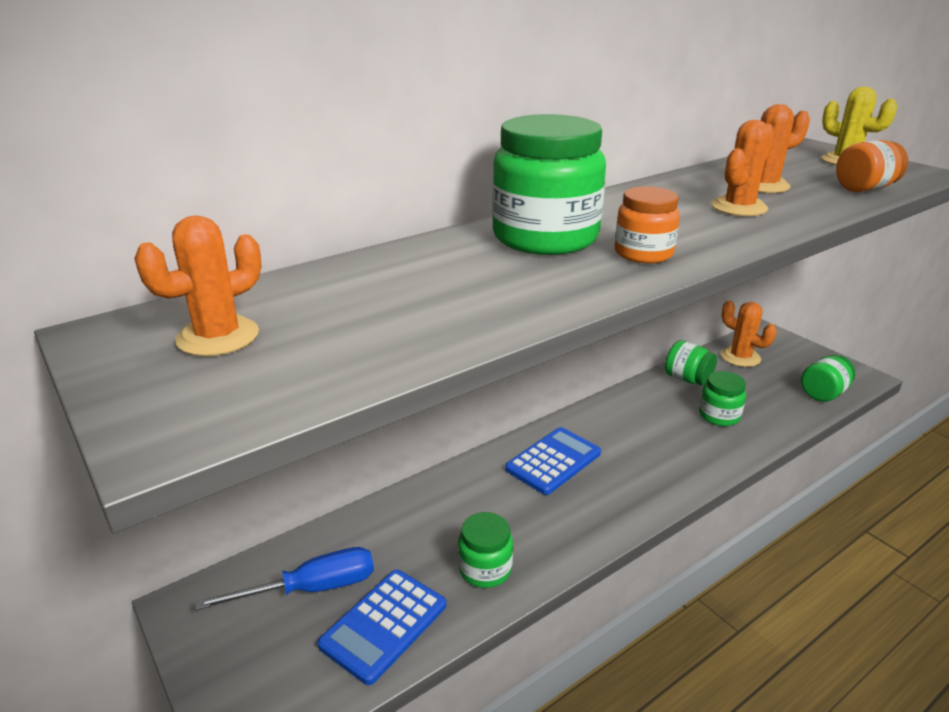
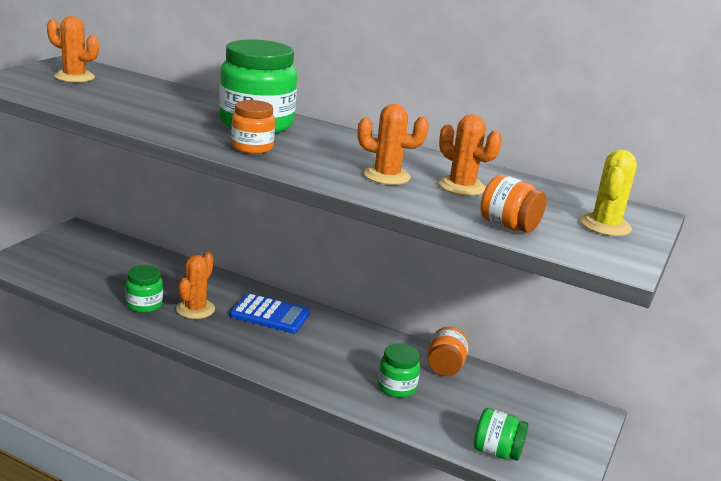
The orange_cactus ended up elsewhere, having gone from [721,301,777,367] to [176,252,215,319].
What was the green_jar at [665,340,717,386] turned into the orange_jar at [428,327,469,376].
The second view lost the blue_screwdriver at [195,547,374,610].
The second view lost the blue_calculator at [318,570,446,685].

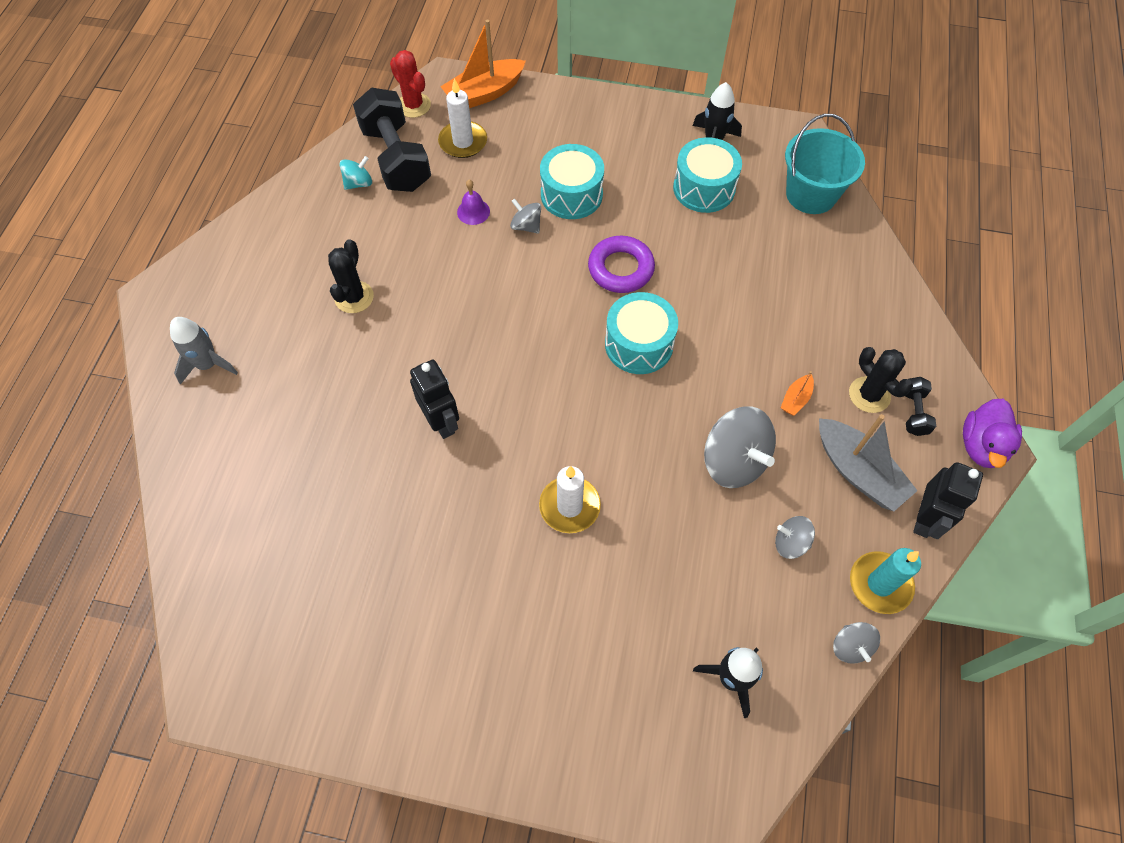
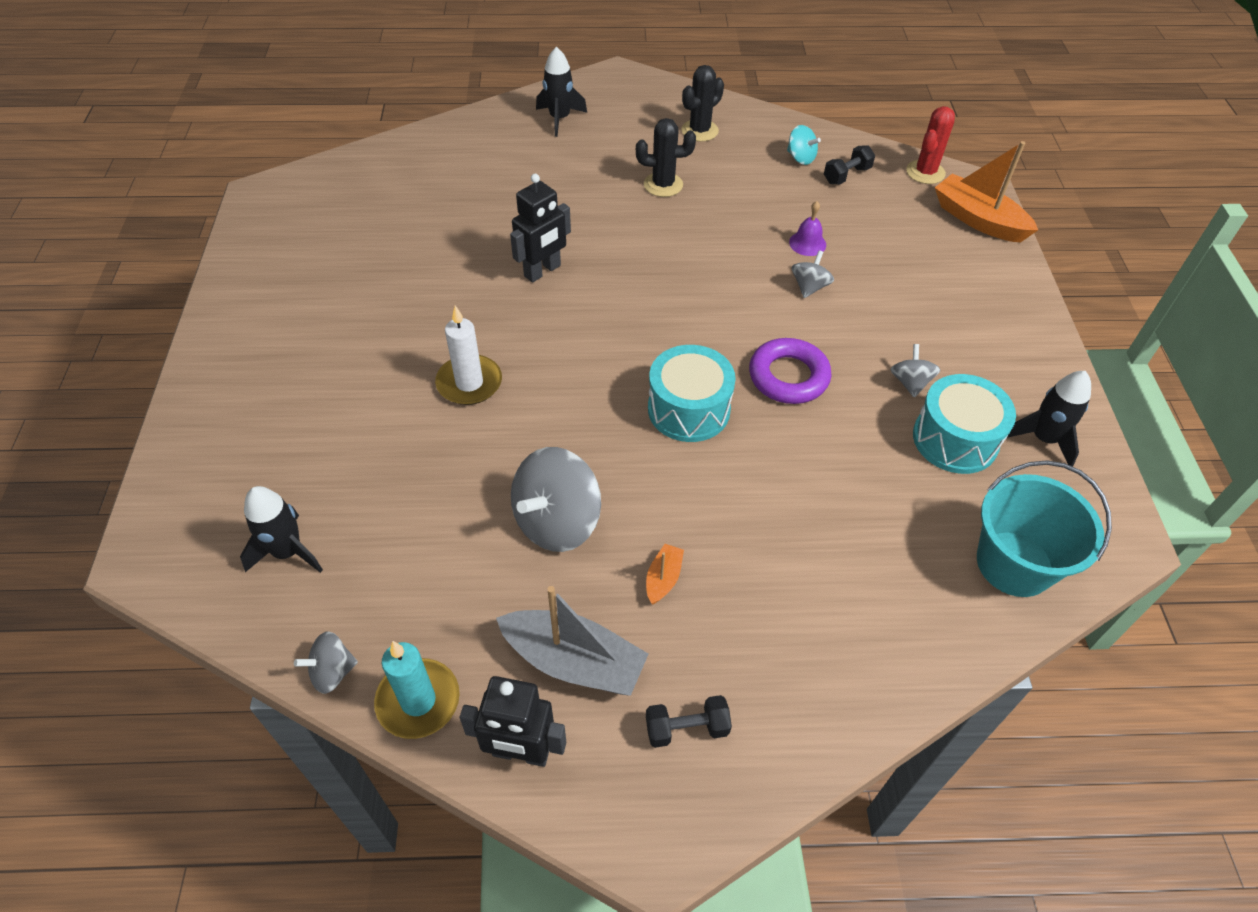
The second view lost the white_candle at [438,78,487,158].
The size of the black_dumbbell at [353,87,431,192] changed by a factor of 0.45.
The second view lost the turquoise_drum at [540,144,604,219].
What was the grey_rocket at [170,317,238,385] turned into the black_rocket at [536,47,587,137].
The black_cactus ended up elsewhere, having gone from [849,347,913,413] to [681,65,724,142].
The orange_boat at [781,371,814,416] ended up facing another way, 90 degrees clockwise from before.
The second view lost the purple_duck at [963,399,1022,468].
The grey_boat at [819,414,918,511] ended up facing another way, 105 degrees counterclockwise from before.
The grey_spinning_top ended up elsewhere, having gone from [775,516,815,559] to [890,344,940,397].

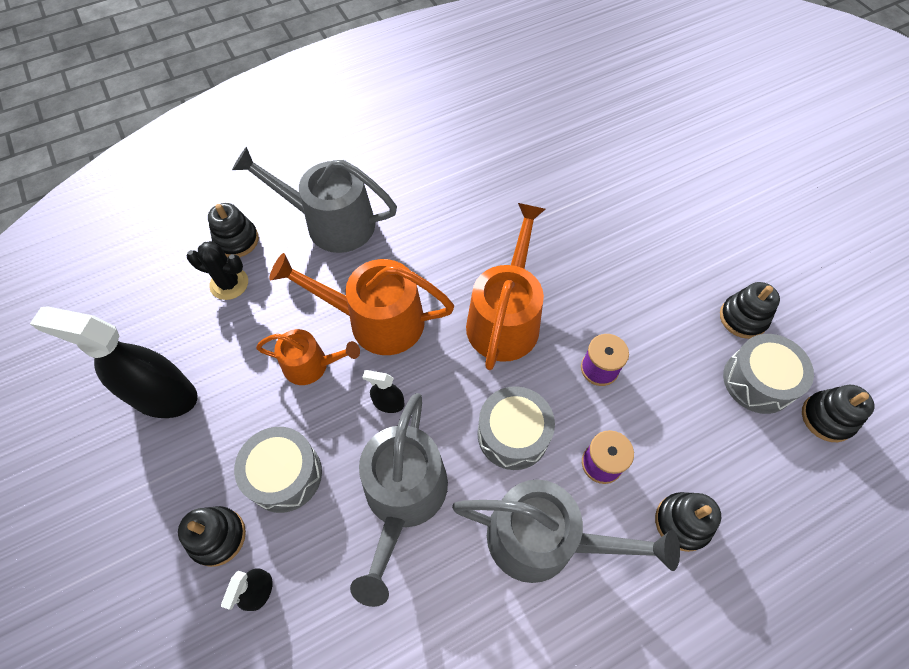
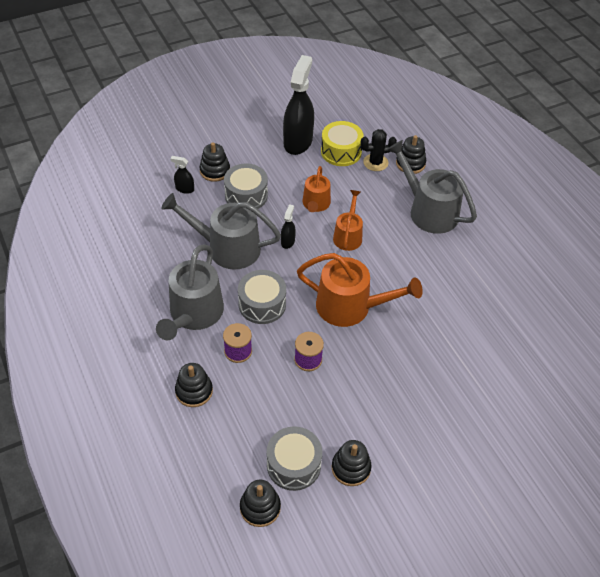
The grey_watering_can at [232,147,397,253] ended up facing another way, 60 degrees counterclockwise from before.
The black_cactus at [187,241,248,300] ended up facing another way, 60 degrees clockwise from before.
The size of the orange_watering_can at [269,253,454,355] changed by a factor of 0.59.
The second view gained the yellow_drum at [321,121,364,166].

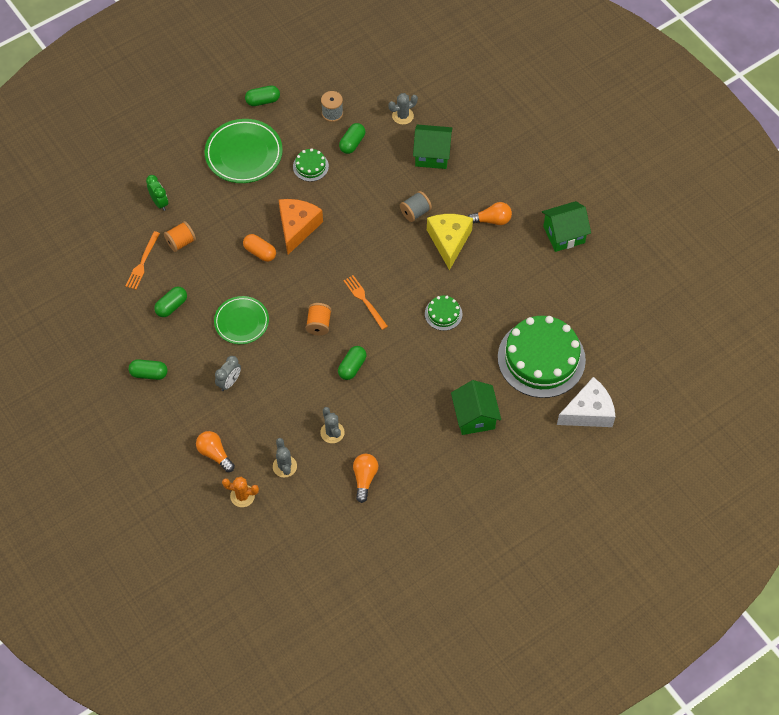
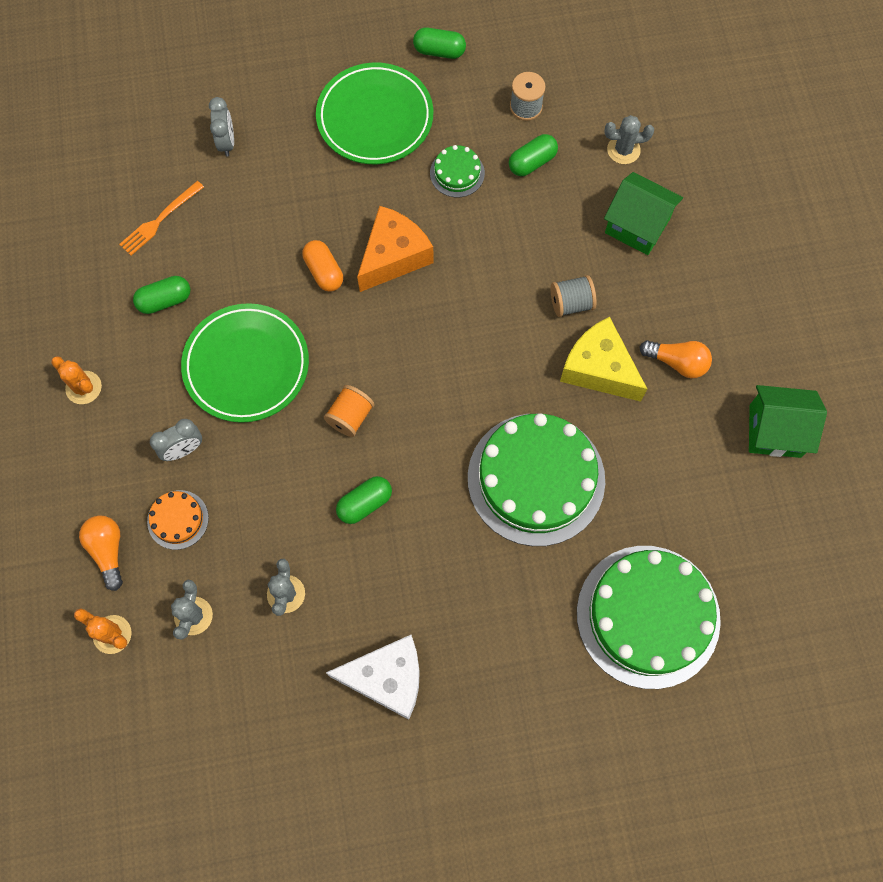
What was the green_clock at [146,175,168,211] turned into the grey_clock at [209,97,234,157].
The yellow_cheese at [427,214,473,270] ended up facing another way, 75 degrees counterclockwise from before.
The second view lost the orange_spool at [164,221,196,252].
The second view lost the orange_fork at [343,275,388,330].
The size of the green_plate at [214,296,269,344] changed by a factor of 1.50.
The size of the green_cake at [425,296,463,331] changed by a factor of 2.28.
Where the green_capsule stood at [129,359,168,380], the orange_cactus came to stand at [51,356,102,404].
The white_cheese ended up elsewhere, having gone from [557,377,615,427] to [326,635,420,720].
The second view lost the green_house at [451,380,501,435].
The second view lost the orange_light_bulb at [353,454,378,503].
The second view gained the orange_cake at [147,490,209,550].

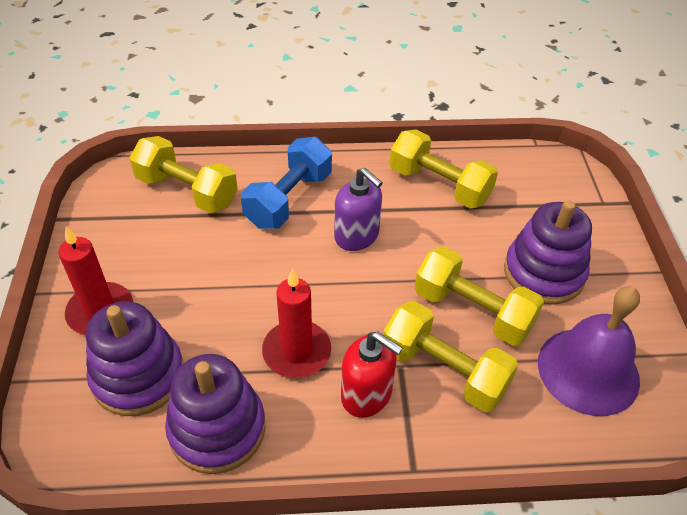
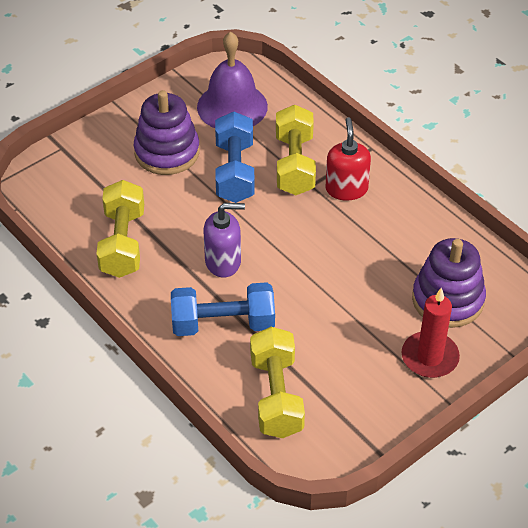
The purple_soap_dispenser at [334,167,383,251] ended up facing another way, 75 degrees clockwise from before.
What was the yellow_dumbbell at [414,246,544,346] turned into the blue_dumbbell at [215,111,255,203].
The second view lost the red_candle at [262,269,331,378].
The second view lost the purple_stacking_toy at [165,354,266,474].

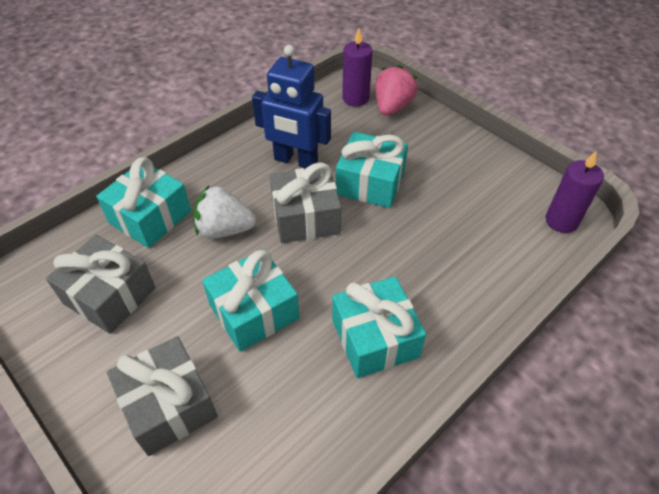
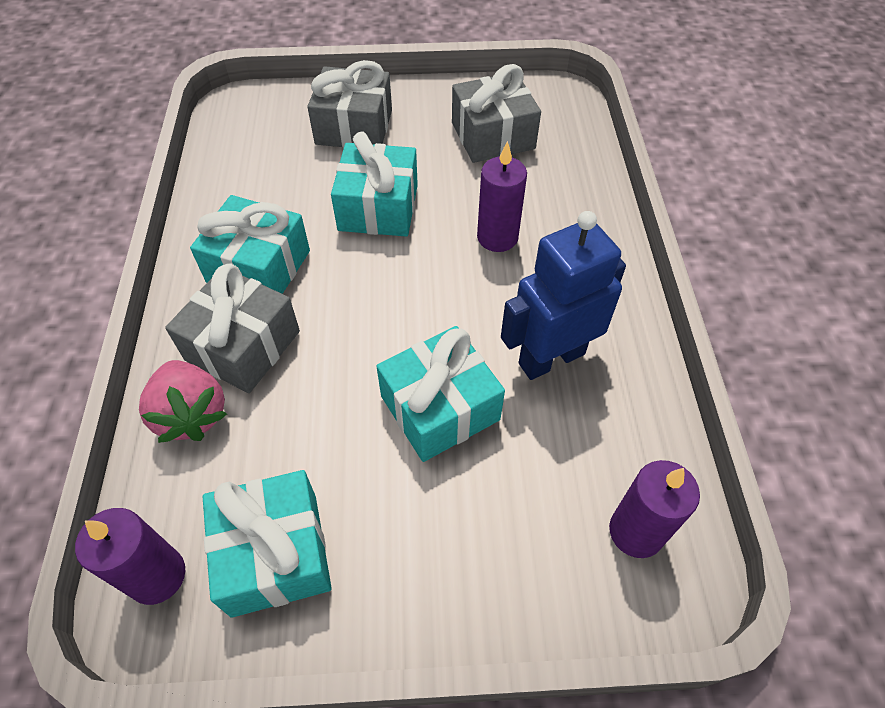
The pink_strawberry ended up elsewhere, having gone from [375,65,417,116] to [139,360,227,443].
The turquoise_gift ended up elsewhere, having gone from [96,157,191,248] to [203,470,332,618].
The grey_gift ended up elsewhere, having gone from [270,162,341,243] to [165,263,300,393].
Where the white_strawberry stood at [193,185,256,239], the purple_candle came to stand at [477,141,527,252].

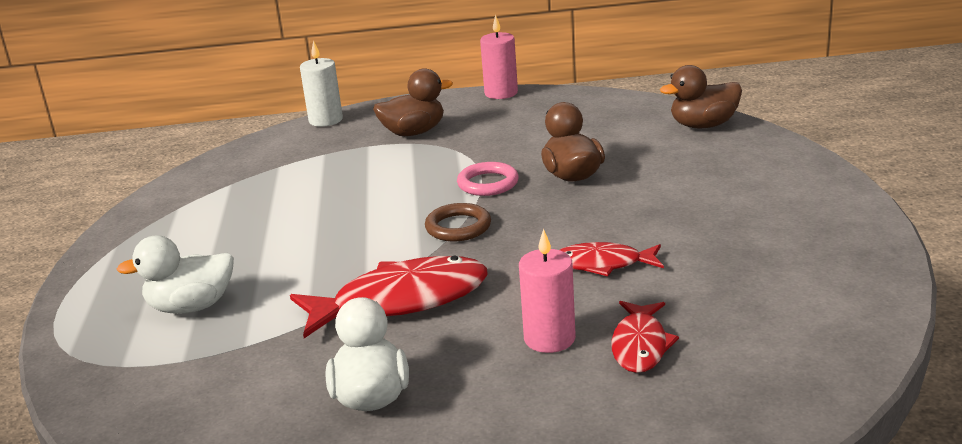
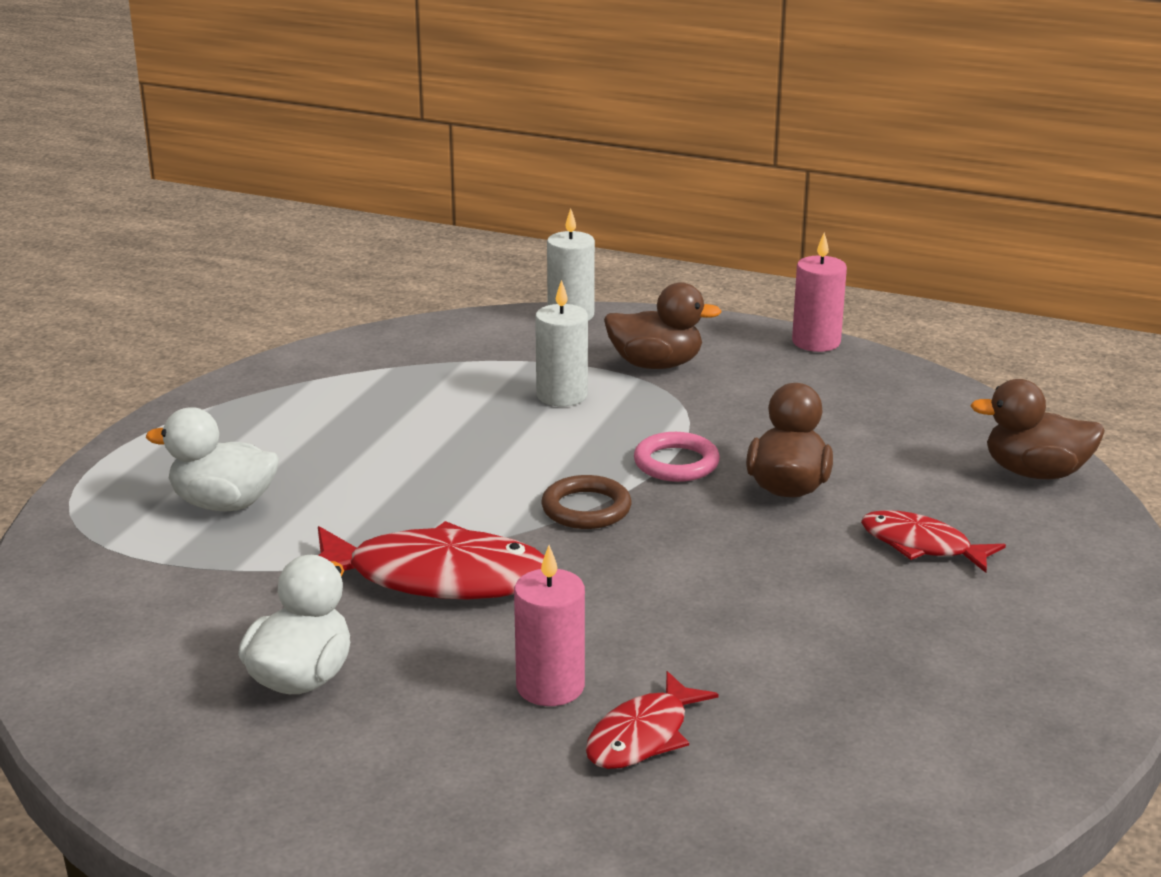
The red_fish ended up elsewhere, having gone from [560,242,664,276] to [861,510,1006,573].
The second view gained the white_candle at [535,280,588,406].

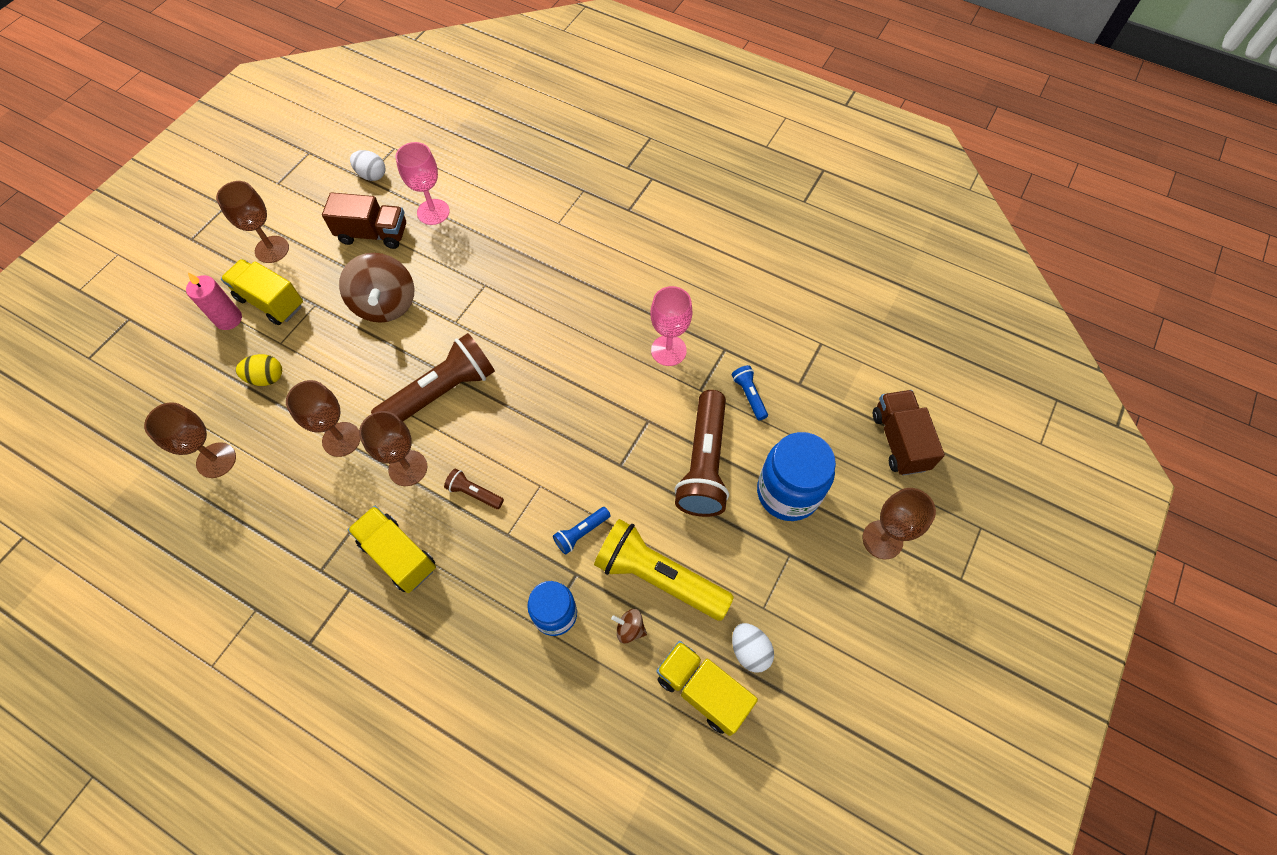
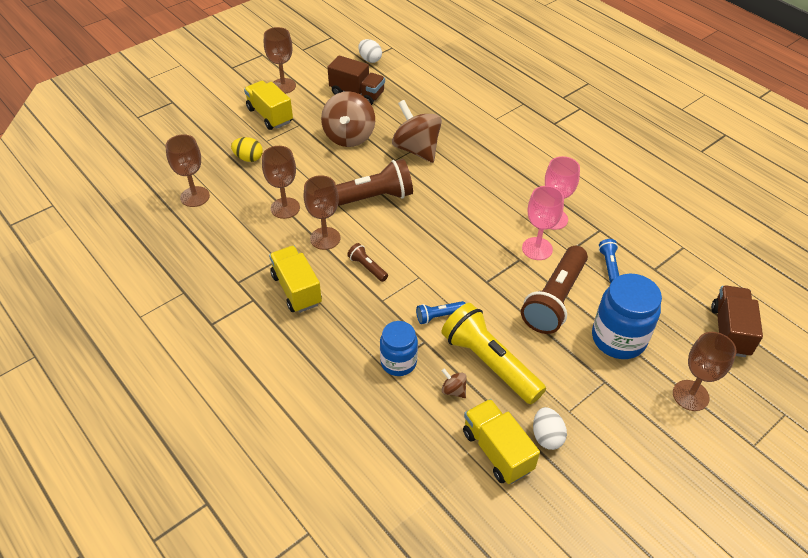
The pink_goblet ended up elsewhere, having gone from [396,142,450,225] to [522,186,564,260].
The second view lost the pink_candle at [186,273,242,330].
The second view gained the brown_spinning_top at [392,100,442,163].

